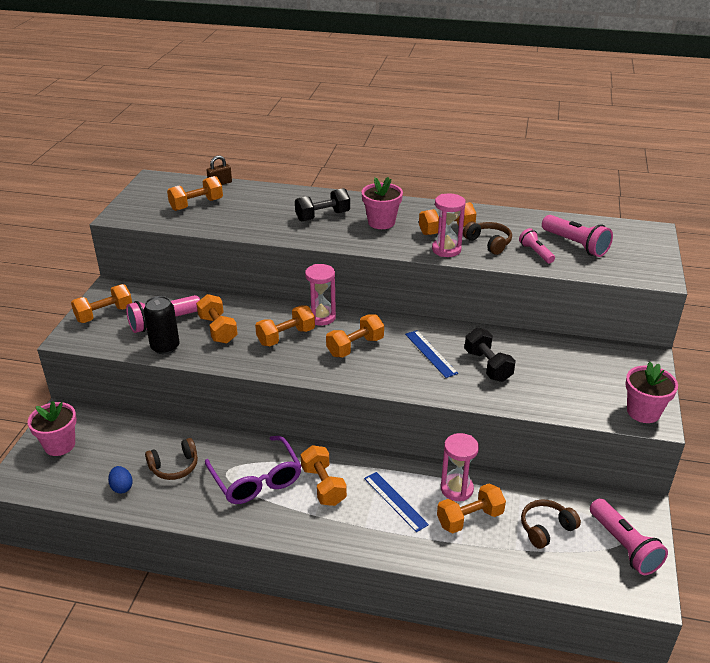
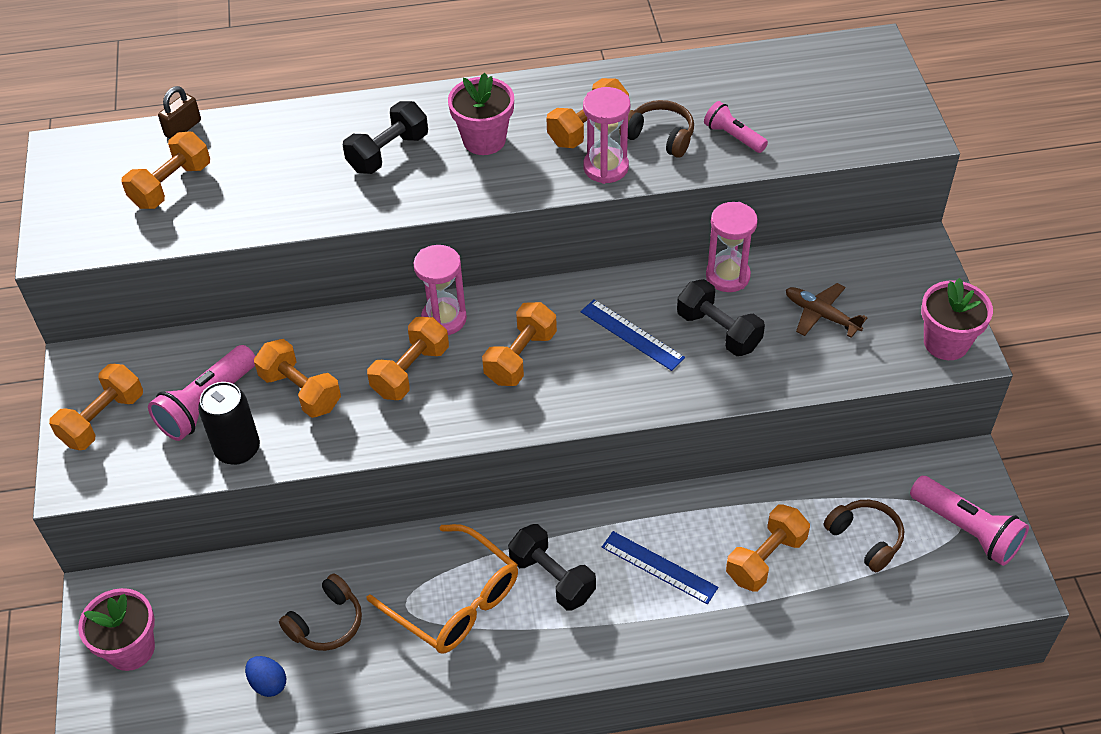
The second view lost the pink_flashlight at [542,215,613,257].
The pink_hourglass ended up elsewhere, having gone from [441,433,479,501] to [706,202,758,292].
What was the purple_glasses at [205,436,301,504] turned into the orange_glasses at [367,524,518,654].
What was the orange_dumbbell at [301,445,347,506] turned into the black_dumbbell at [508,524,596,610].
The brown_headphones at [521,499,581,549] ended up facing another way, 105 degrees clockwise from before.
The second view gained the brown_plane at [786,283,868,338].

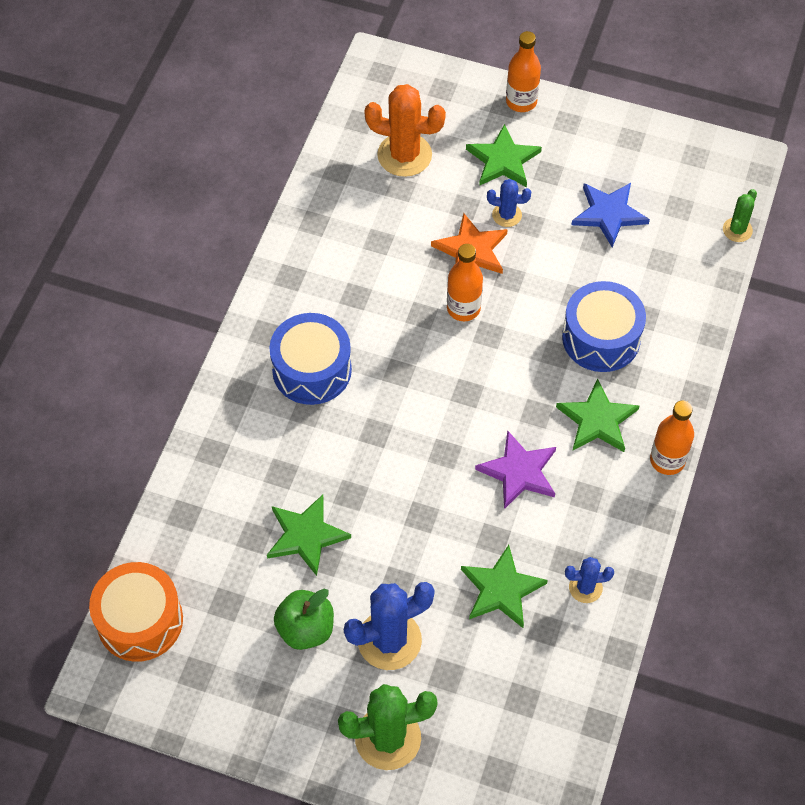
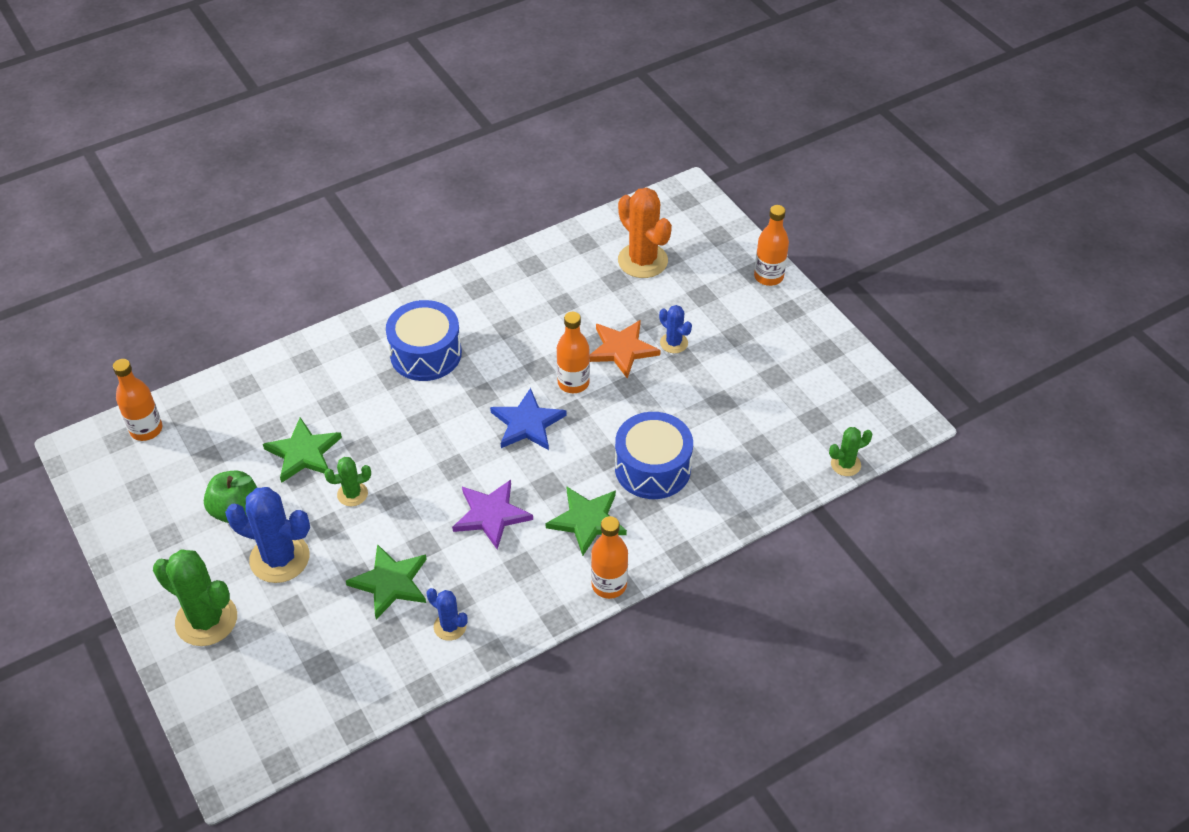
The second view lost the green_star at [466,124,542,187].
The blue_star ended up elsewhere, having gone from [571,183,650,247] to [490,388,567,450].
Where the orange_drum stood at [89,562,183,662], the orange_bottle came to stand at [113,359,163,441].
The second view gained the green_cactus at [324,457,371,506].

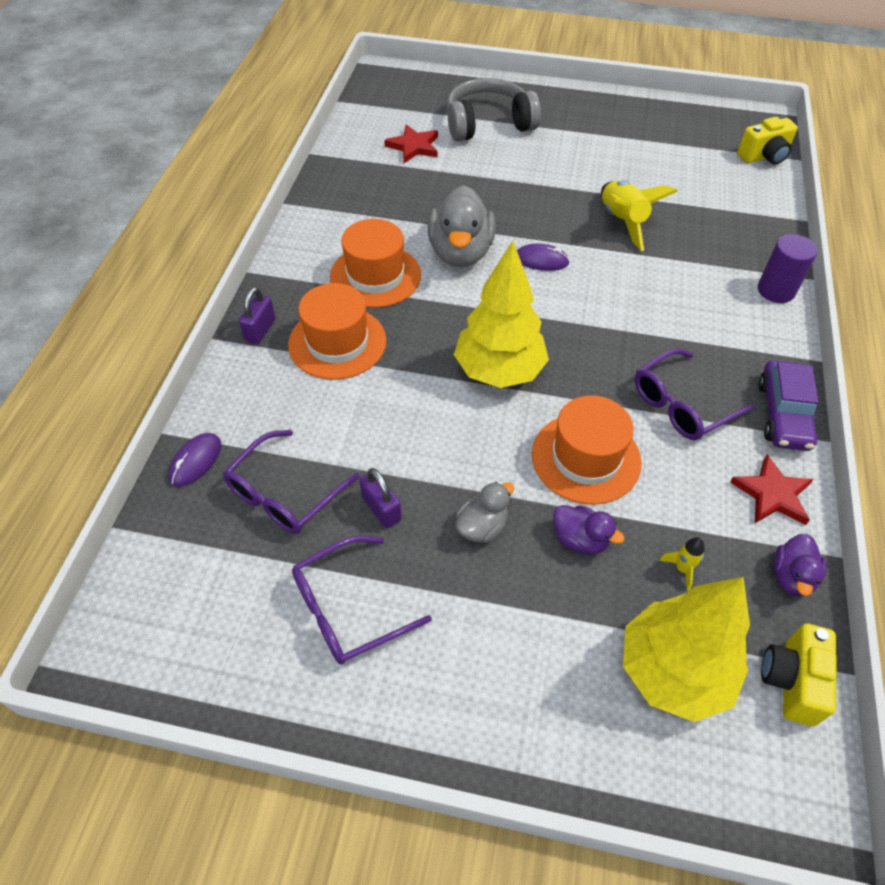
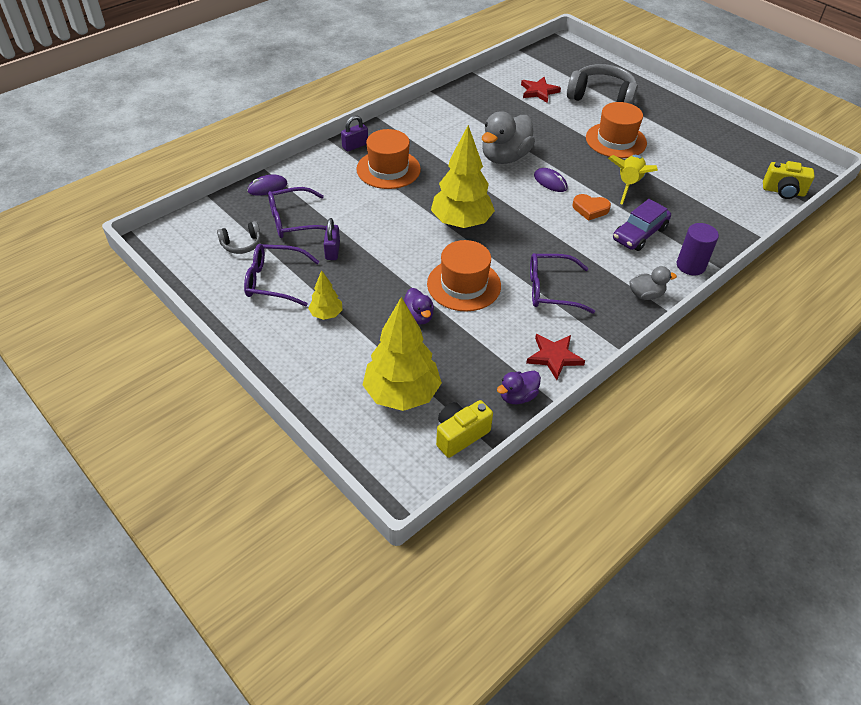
The orange_hat ended up elsewhere, having gone from [330,219,421,308] to [586,102,647,158].
The purple_car ended up elsewhere, having gone from [758,360,819,451] to [613,199,671,251].
The grey_duck ended up elsewhere, having gone from [455,482,514,543] to [629,266,677,300].
The second view lost the yellow_rocket at [659,537,705,591].
The second view gained the orange_heart at [573,194,611,221].
The second view gained the grey_headphones at [217,221,261,254].
The second view gained the yellow_tree at [308,270,343,320].

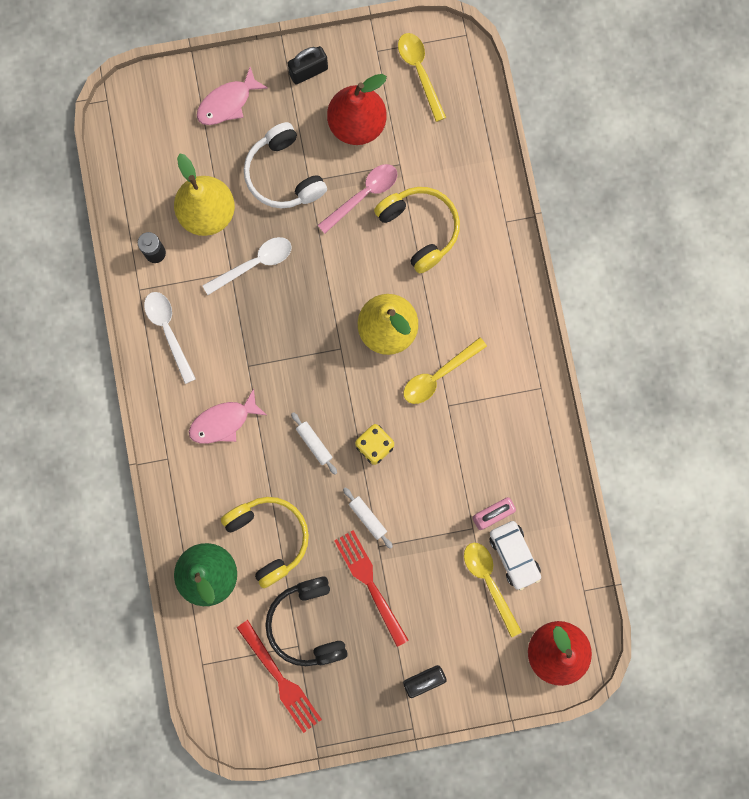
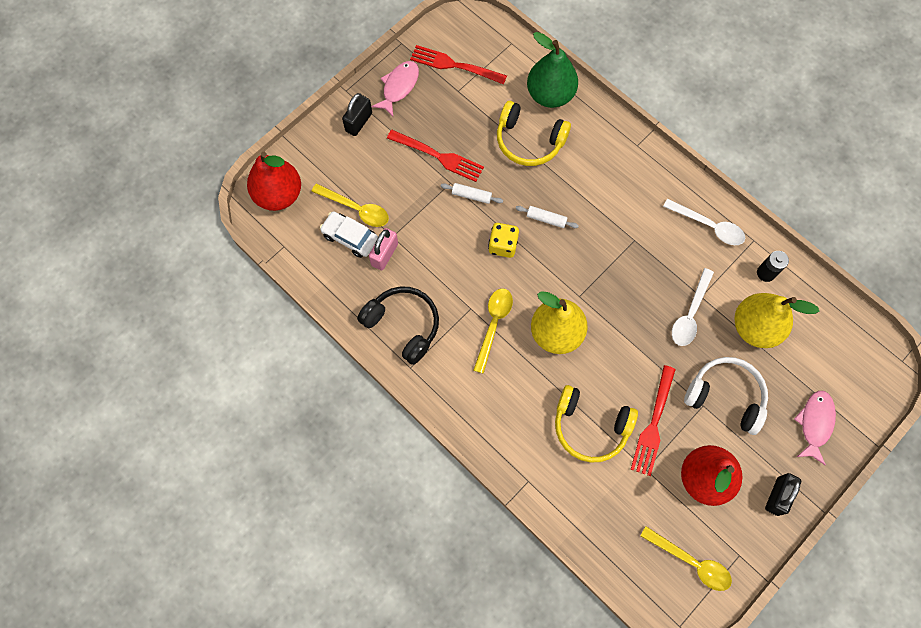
Where the pink_spoon stood at [318,164,397,234], the red_fork came to stand at [630,365,676,476].
The pink_fish ended up elsewhere, having gone from [189,389,266,444] to [371,61,419,117].
The black_headphones ended up elsewhere, having gone from [265,576,347,666] to [357,286,439,365].

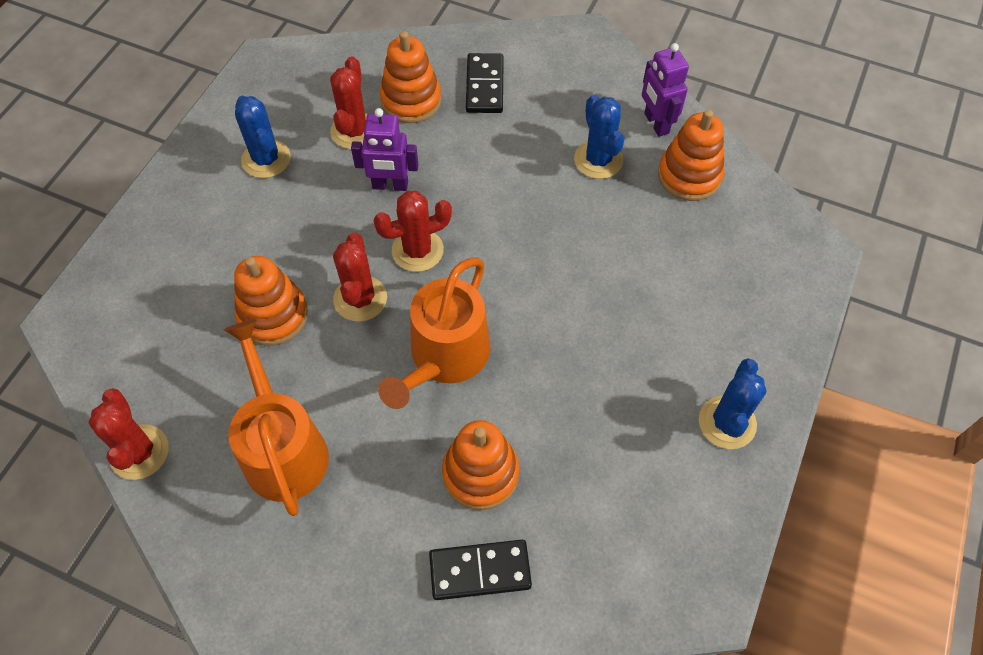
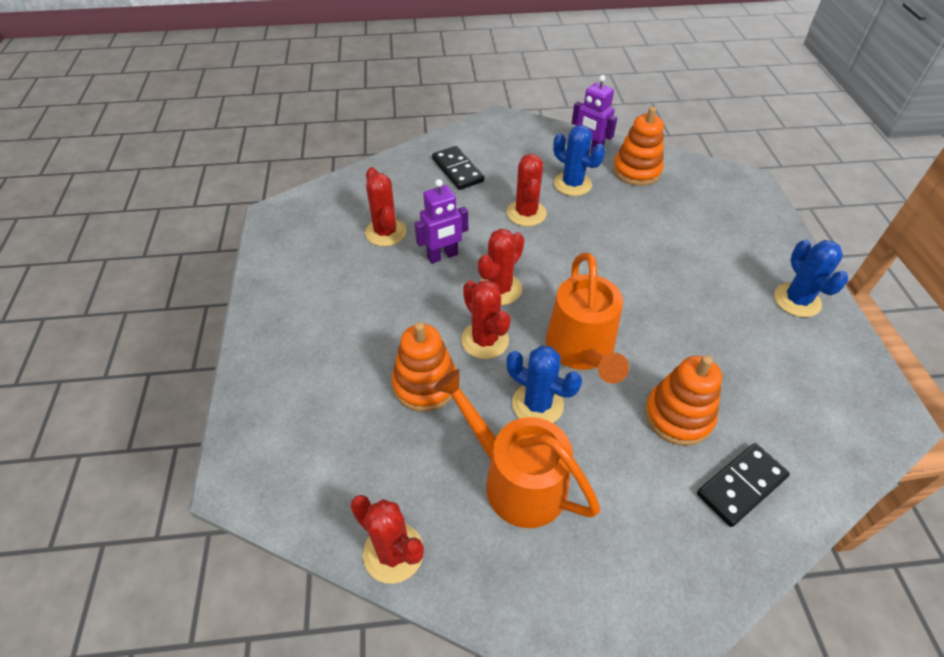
The second view lost the orange_stacking_toy at [380,31,441,123].
The blue_cactus ended up elsewhere, having gone from [235,96,291,178] to [506,345,582,423].
The second view gained the red_cactus at [507,154,547,226].

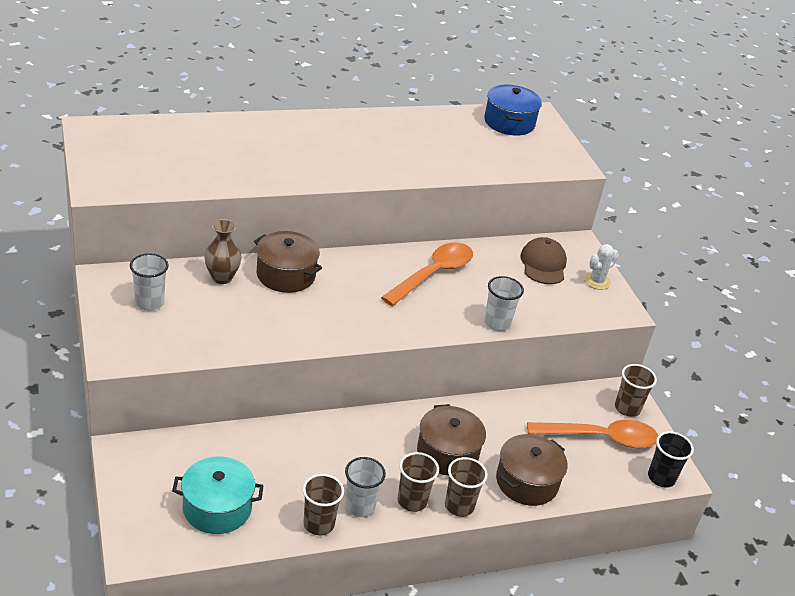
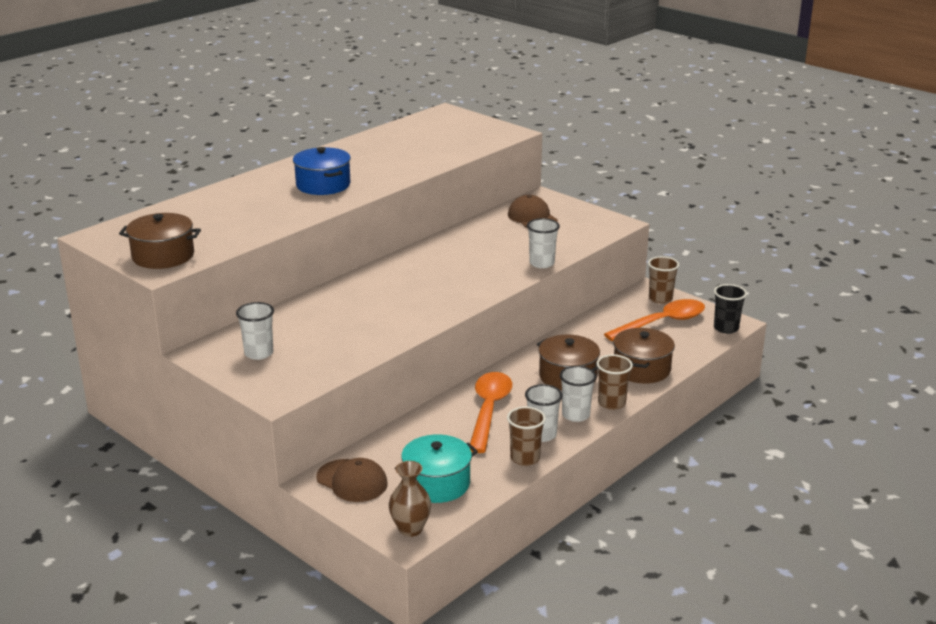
The blue_pot ended up elsewhere, having gone from [484,85,542,136] to [293,147,351,195].
The brown_vase ended up elsewhere, having gone from [204,219,242,284] to [389,461,431,537].
The brown_pot ended up elsewhere, having gone from [254,231,322,293] to [119,213,201,269].
The orange_spoon ended up elsewhere, having gone from [381,242,473,306] to [470,372,512,453].
The second view lost the white_cactus at [584,244,619,290].
What was the brown_cup at [398,452,439,512] turned into the white_cup at [560,366,596,422].
The second view gained the brown_cap at [316,458,388,502].

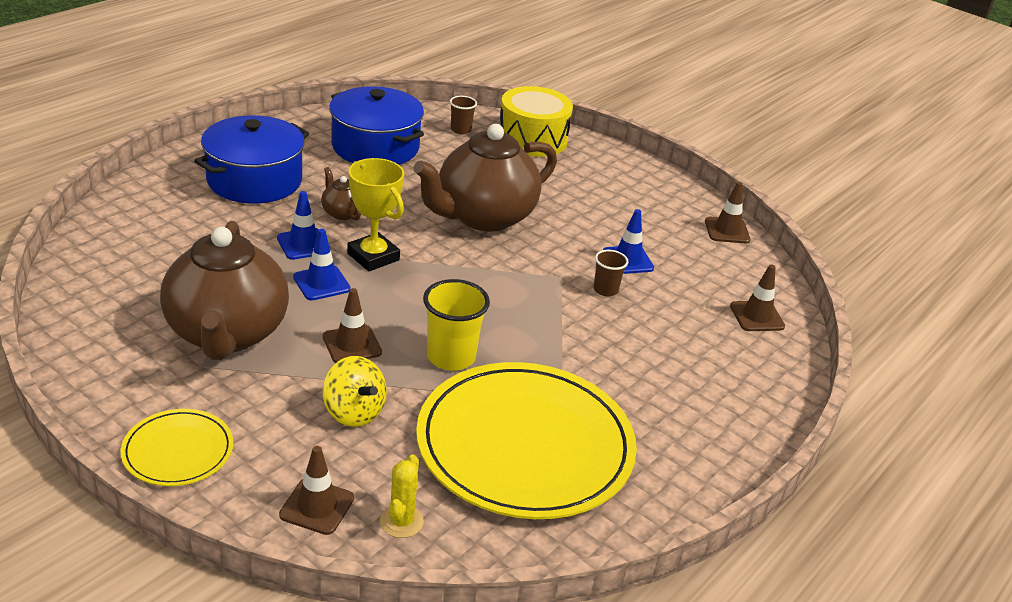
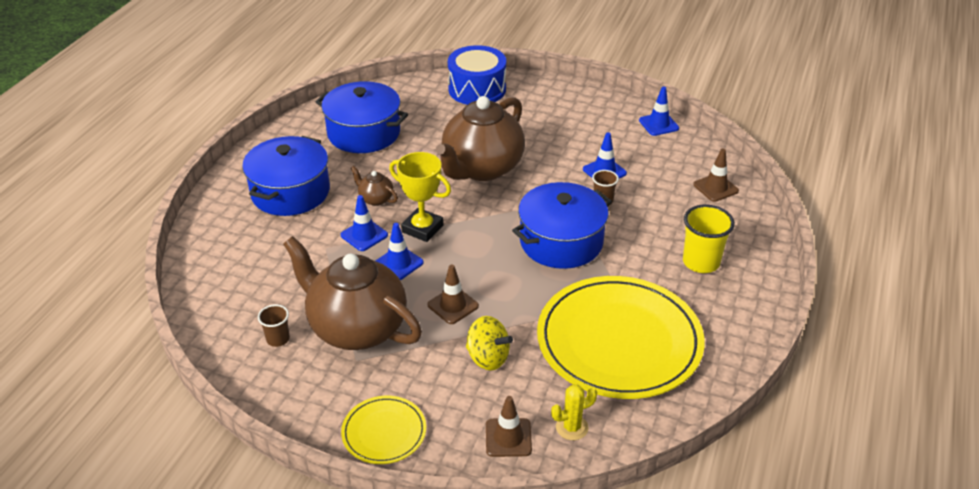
What was the yellow_drum at [500,86,573,157] turned into the blue_drum at [448,45,506,105].
The brown_cup ended up elsewhere, having gone from [450,96,477,134] to [258,304,290,347].
What was the brown_traffic_cone at [705,182,751,243] turned into the blue_traffic_cone at [639,87,679,136].
The brown_teapot at [160,221,289,360] ended up facing another way, 150 degrees clockwise from before.
The yellow_cup ended up elsewhere, having gone from [423,279,490,371] to [683,205,735,273].
The yellow_cactus at [380,454,424,538] ended up facing another way, 75 degrees clockwise from before.
The second view gained the blue_pot at [512,182,612,269].

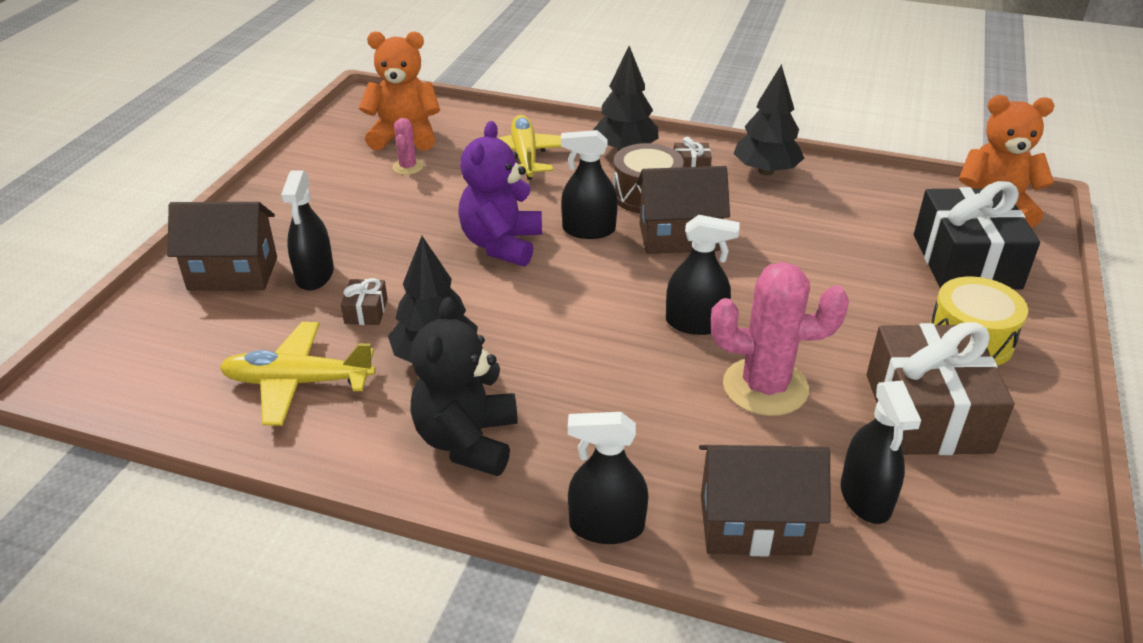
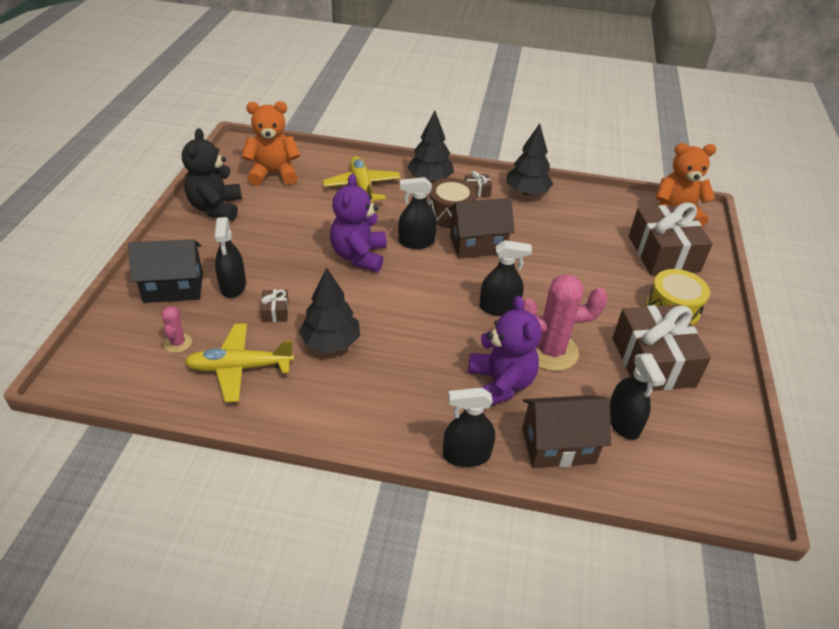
The pink_cactus ended up elsewhere, having gone from [393,118,423,175] to [161,307,192,353].
What was the black_gift at [914,181,1040,290] turned into the brown_gift at [629,203,713,275].
What was the brown_house at [167,202,277,291] turned into the black_house at [128,239,203,303].
The black_teddy_bear ended up elsewhere, having gone from [410,297,518,476] to [182,128,242,221].
The second view gained the purple_teddy_bear at [468,296,542,406].

